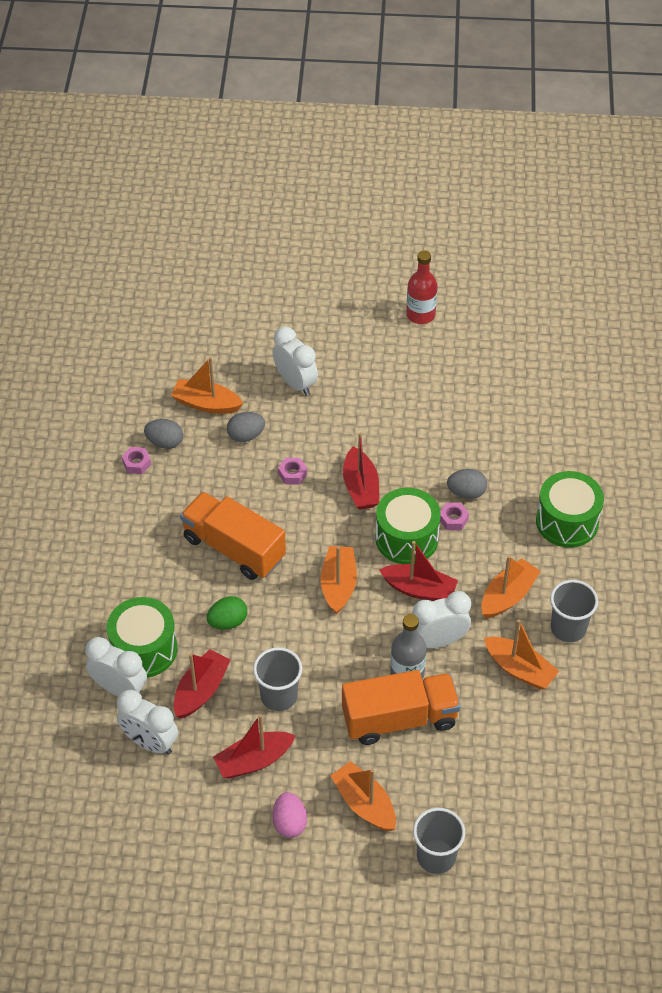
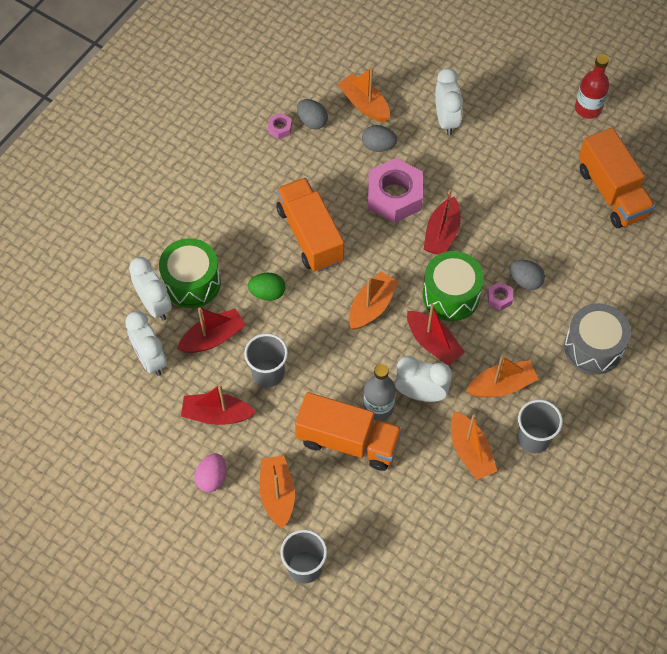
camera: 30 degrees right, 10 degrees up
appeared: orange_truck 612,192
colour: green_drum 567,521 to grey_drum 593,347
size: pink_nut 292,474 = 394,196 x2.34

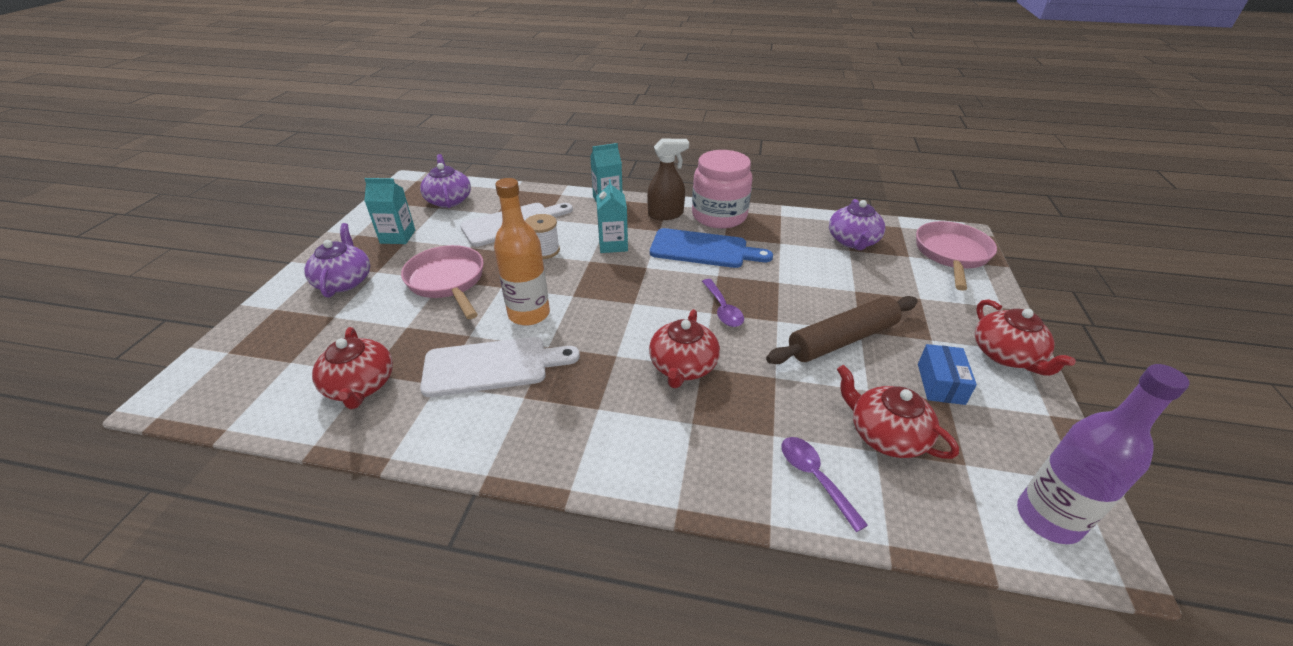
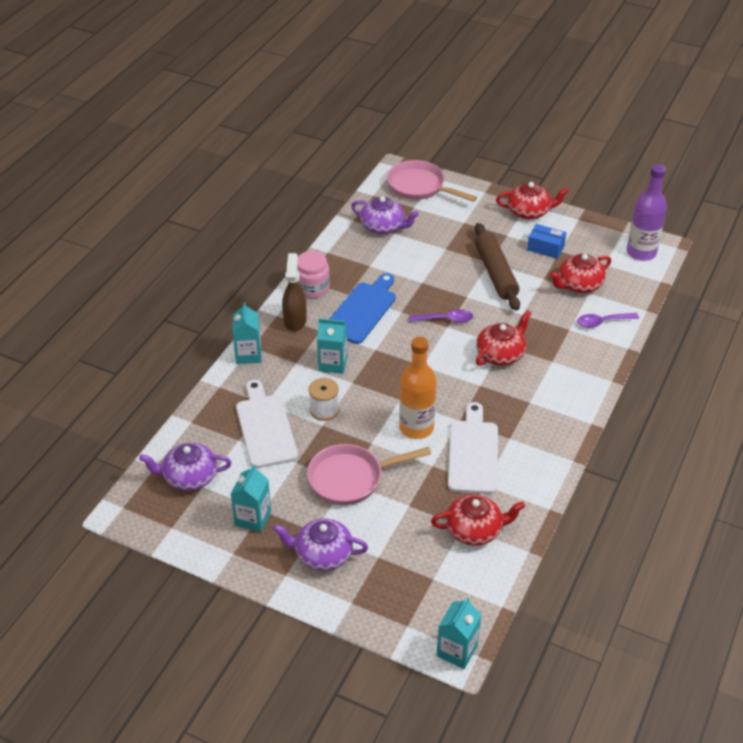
camera: 75 degrees left, 5 degrees up
appeared: turquoise_carton 457,650
spun: red_teapot 683,366 = 501,354 75 degrees counterclockwise
size: pink_jar 719,216 = 312,288 x0.66

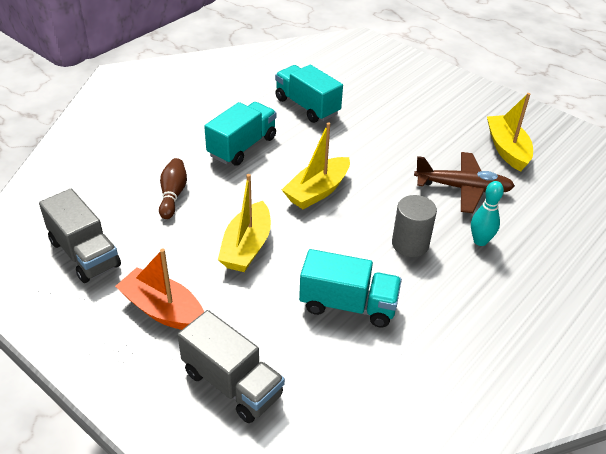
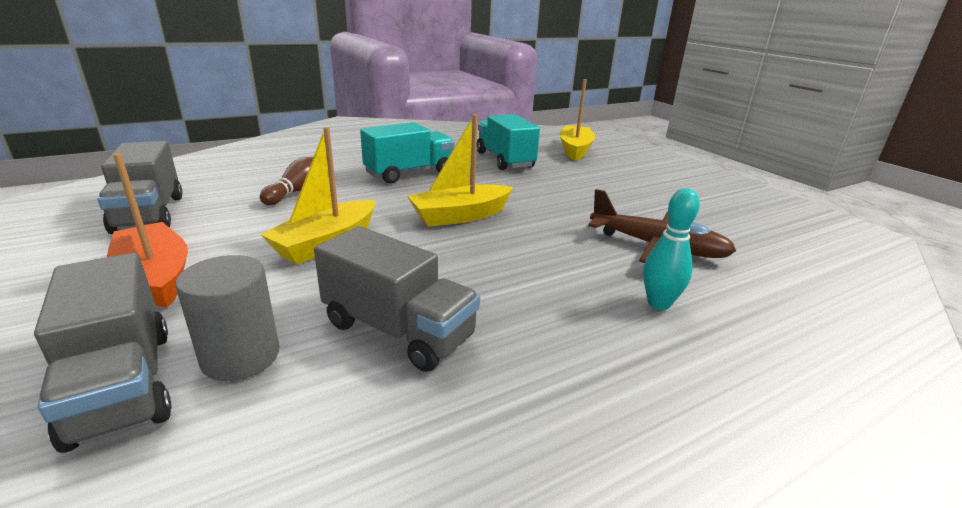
camera: 20 degrees right, 15 degrees down
relocated: grey_cylinder 410,244 to 241,356; yellow_boat 507,149 to 575,150
colour: turquoise_truck 348,305 to grey_truck 398,330

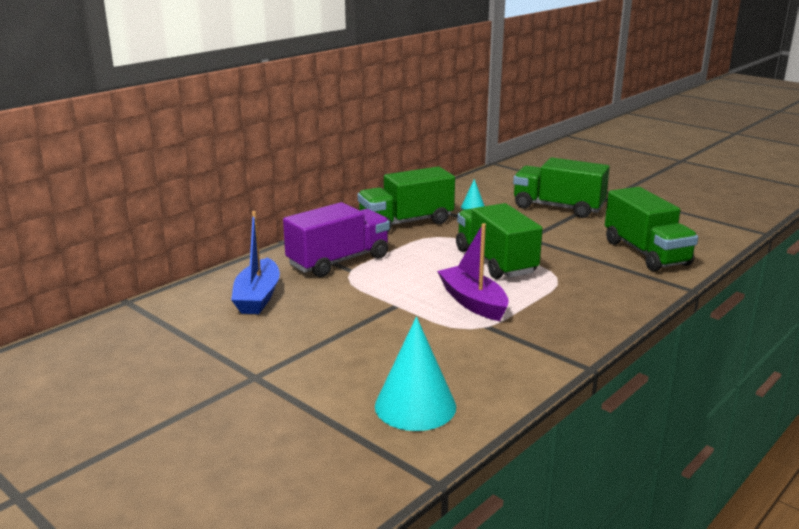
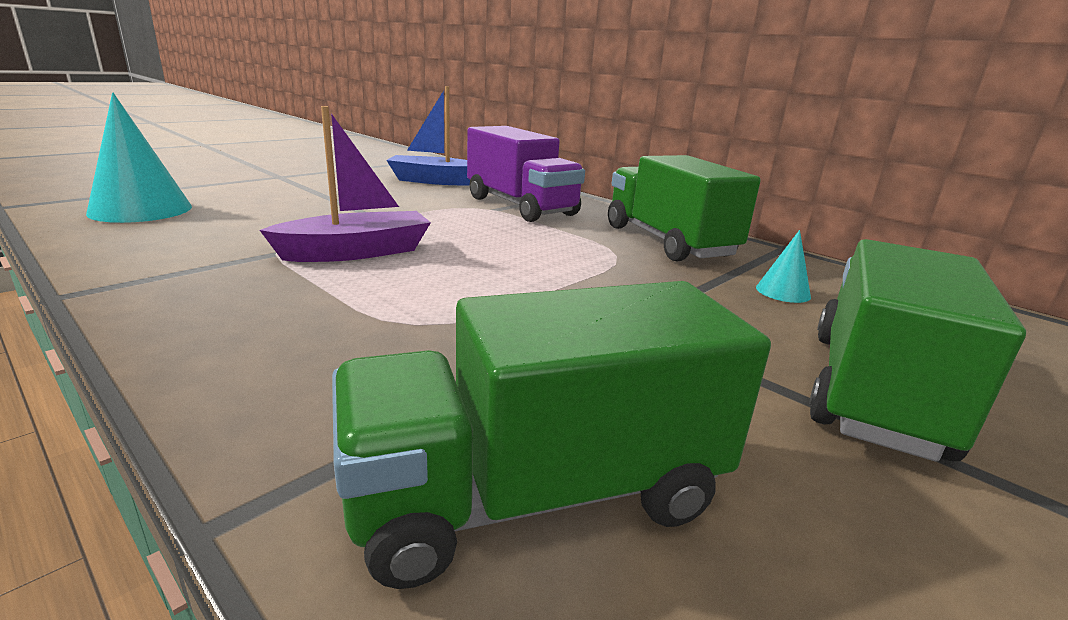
camera: 90 degrees right, 0 degrees up
missing: green_truck 495,261

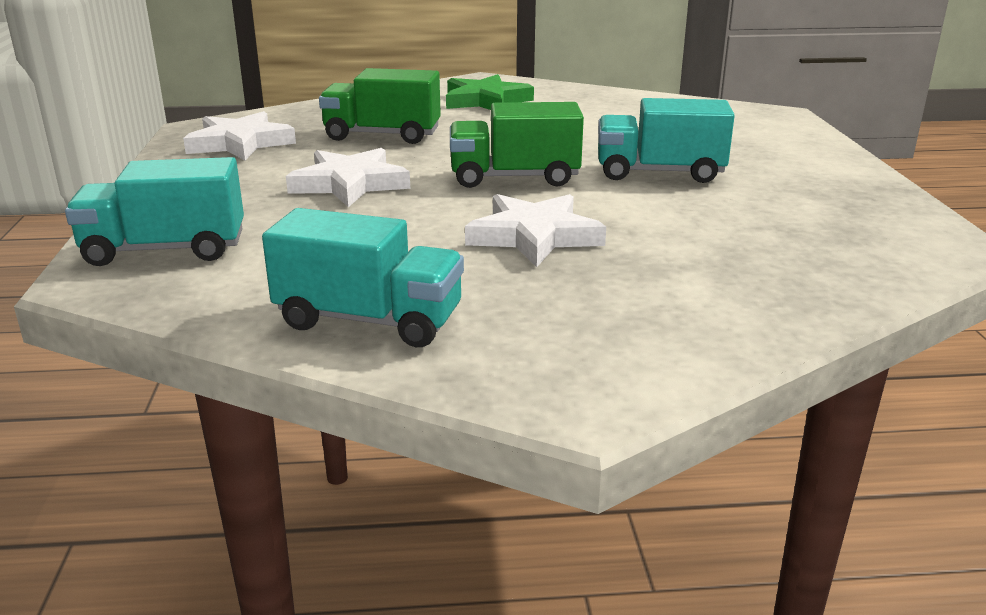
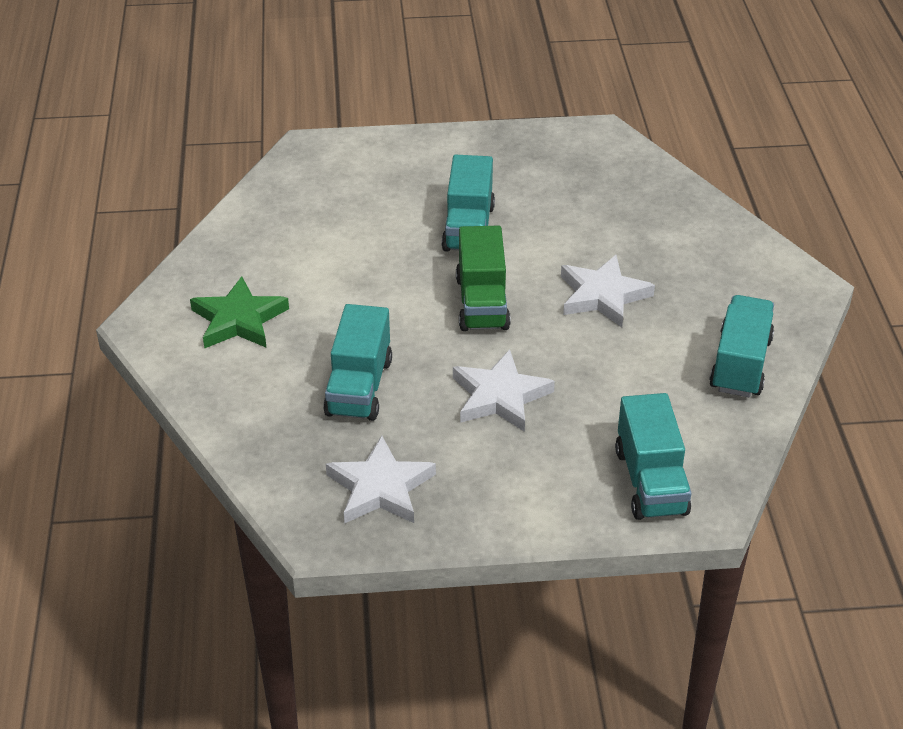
camera: 90 degrees left, 15 degrees up
colour: green_truck 382,135 to turquoise_truck 359,387

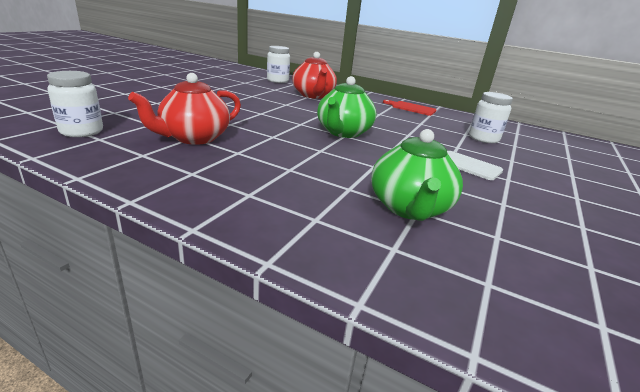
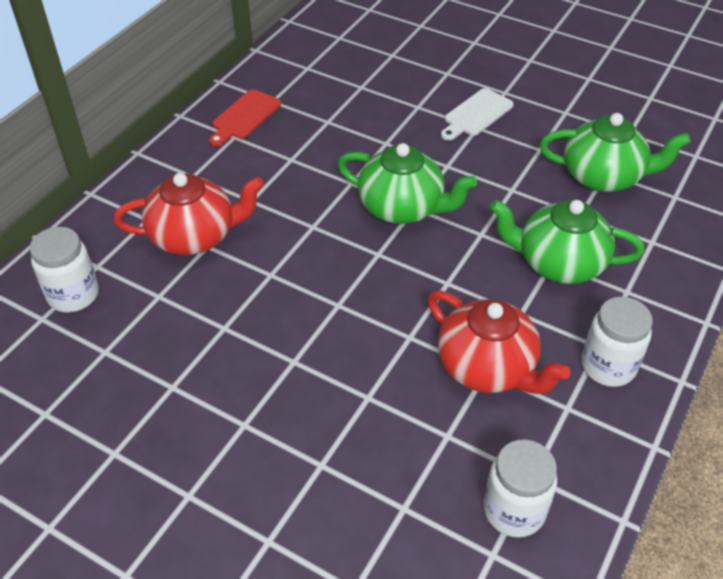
camera: 85 degrees left, 20 degrees up
appeared: green_teapot 559,263
relocated: white_jar 483,138 to 608,366

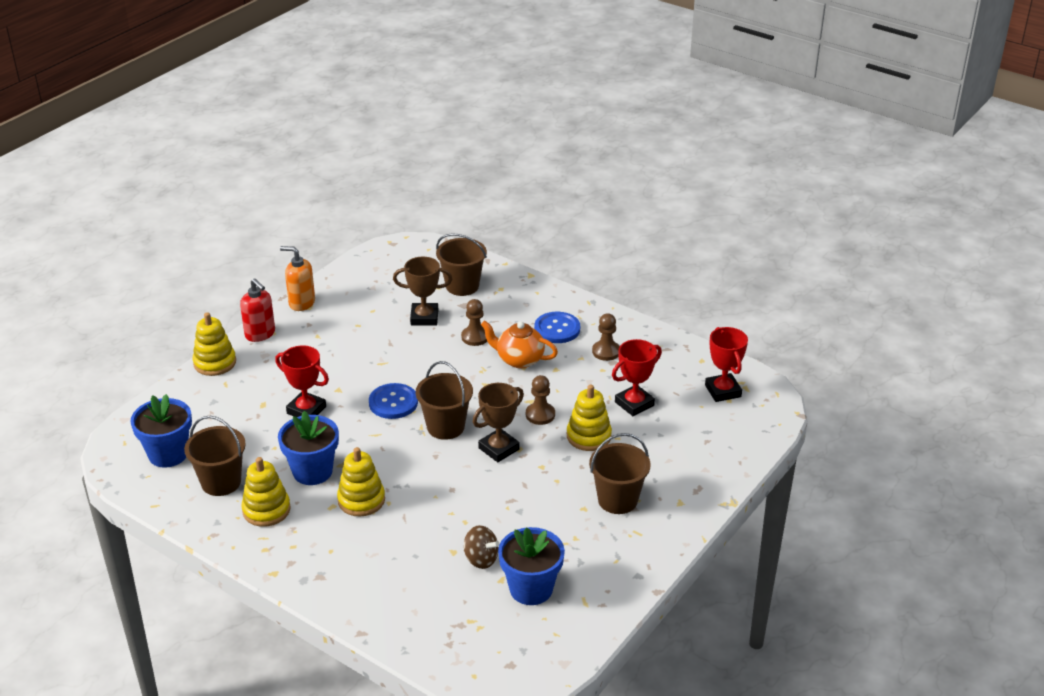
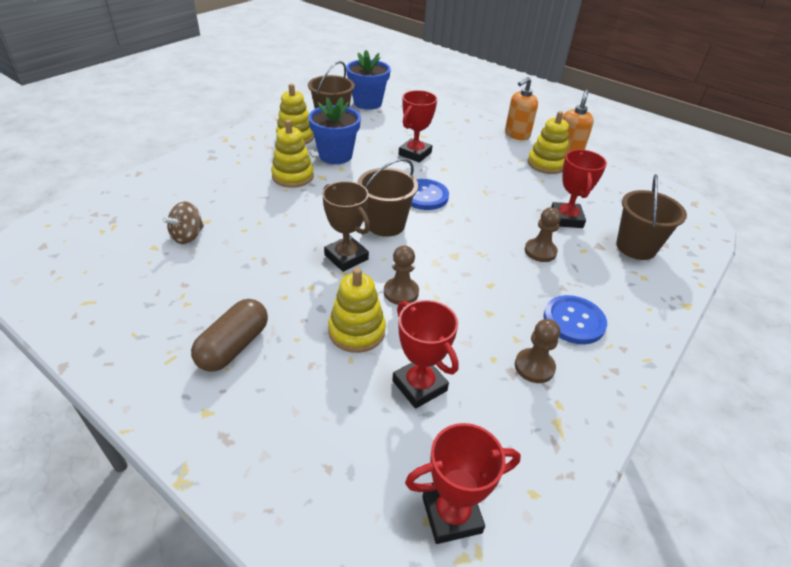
camera: 90 degrees right, 5 degrees up
missing: orange_teapot 519,360; blue_flower_pot 531,589
relocated: yellow_stacking_toy 215,363 to 546,164
exchanged: brown_bucket 617,500 to brown_capsule 234,346
colour: red_soap_dispenser 260,334 to orange_soap_dispenser 516,135; brown_trophy 424,317 to red_trophy 566,219

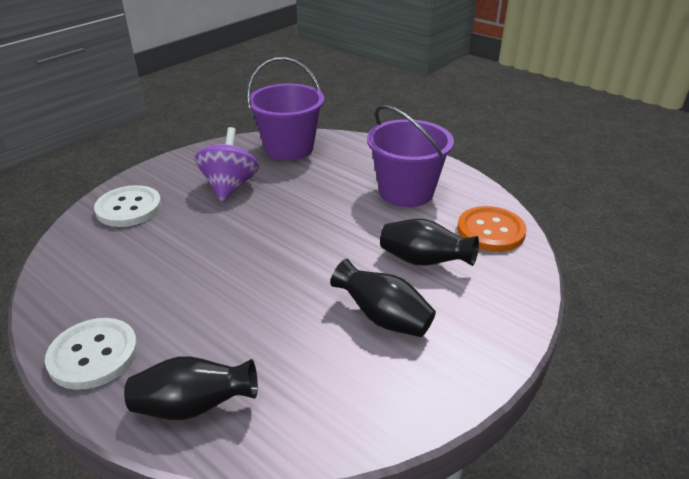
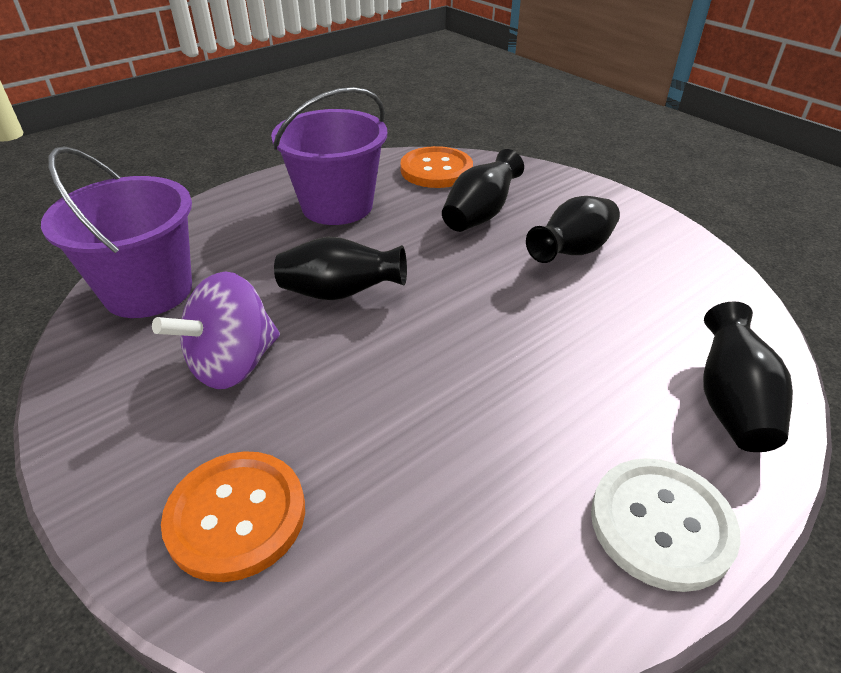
camera: 80 degrees left, 5 degrees up
appeared: black_vase 340,293
colour: white_button 129,208 to orange_button 236,516
spun: purple_spinning_top 229,186 = 233,364 60 degrees counterclockwise

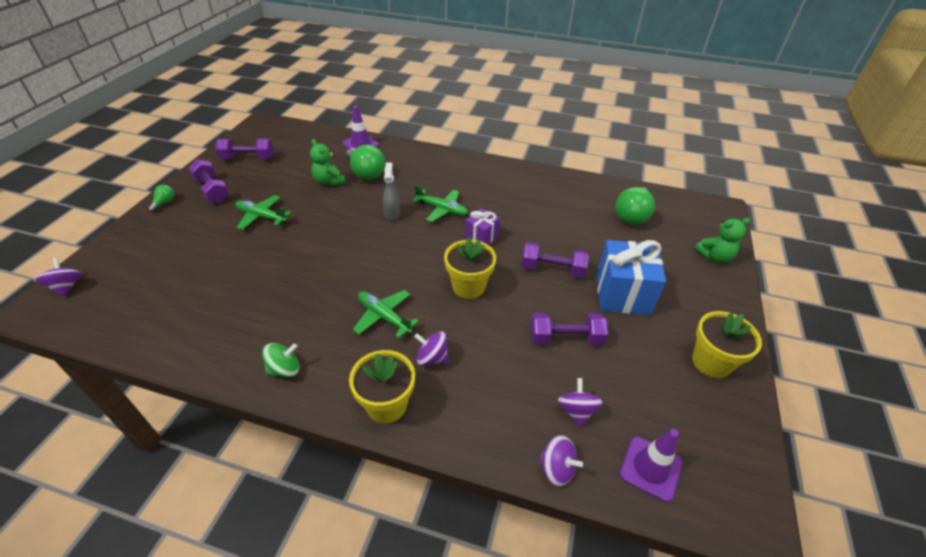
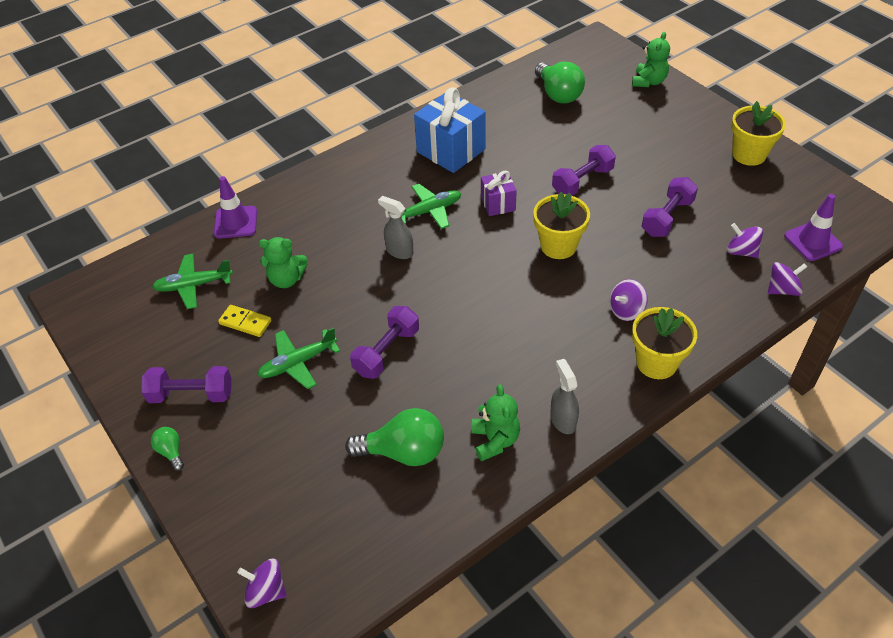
camera: 50 degrees left, 5 degrees up
appeared: yellow_domino 245,322; green_teddy_bear 495,440
relocated: purple_dumbbell 248,158 to 386,352; green_light_bulb 366,173 to 403,452; green_plane 384,316 to 193,285; blue_gift 622,294 to 451,150
exchanged: green_spinning_top 284,369 to grey_spray_bottle 563,420

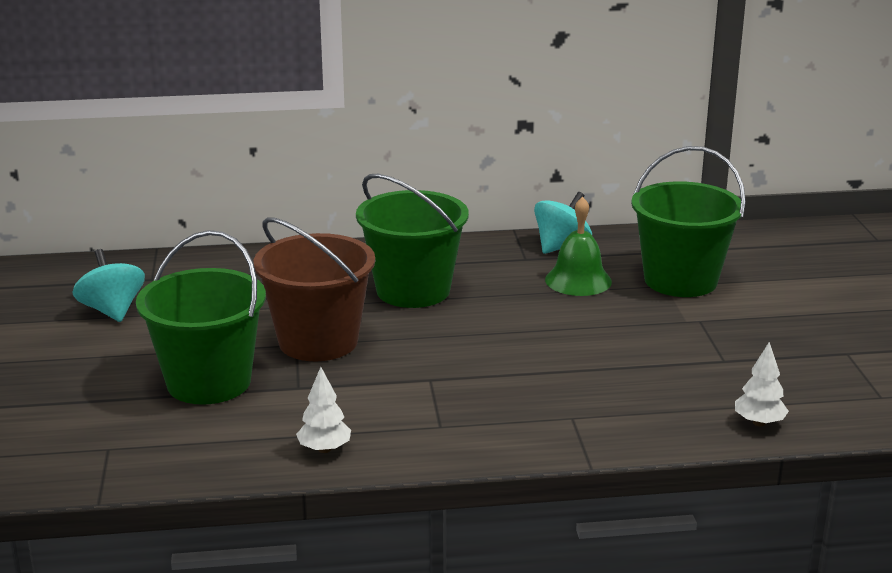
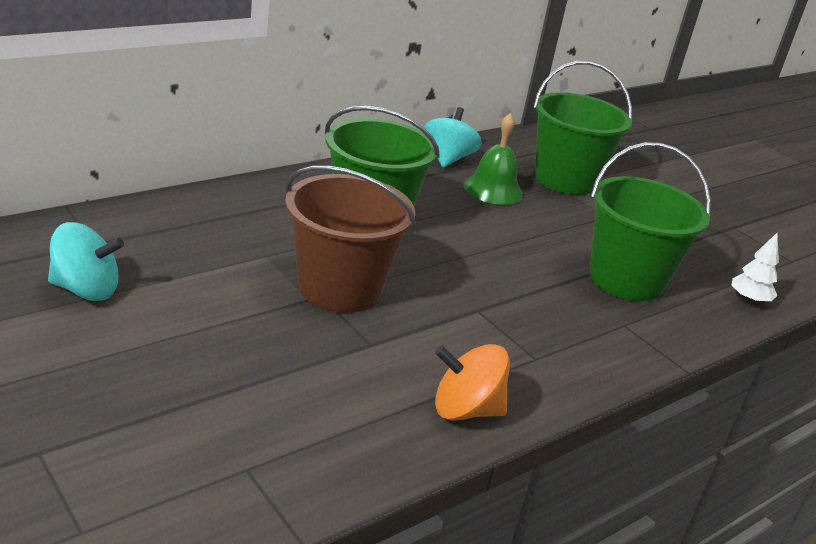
camera: 35 degrees left, 5 degrees up
relocated: green_bucket 209,382 to 626,280
exchanged: white_tree 324,449 to orange_spinning_top 465,410
spun: turquoise_spinning_top 112,311 = 85,290 150 degrees clockwise

